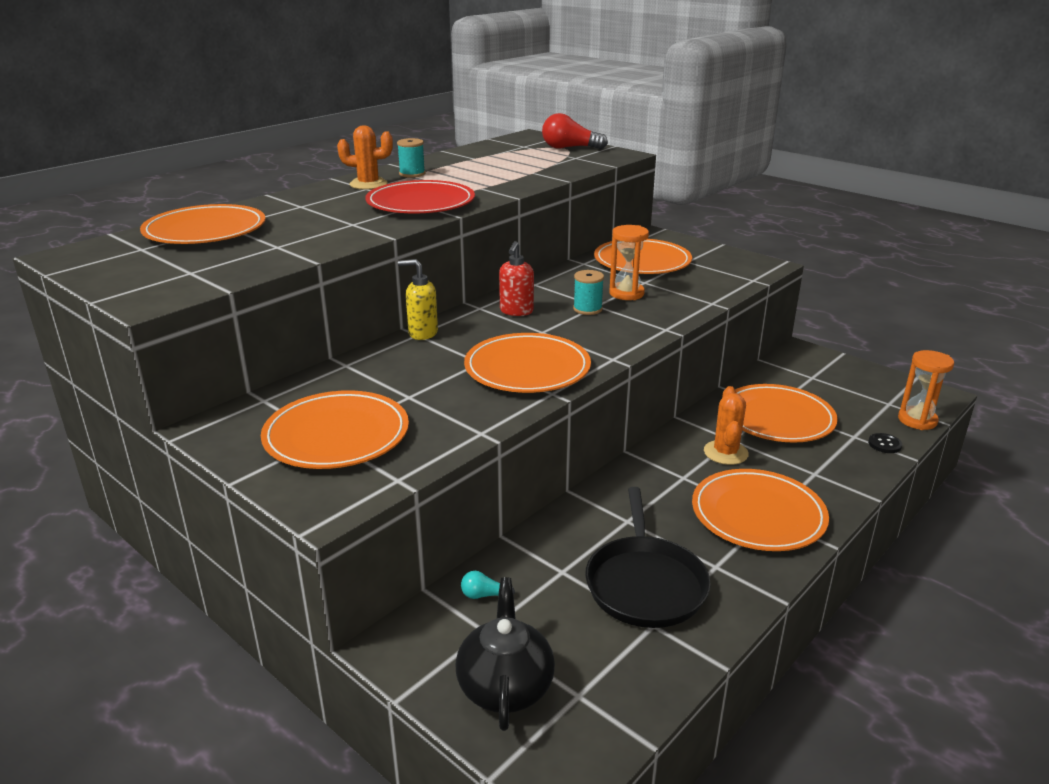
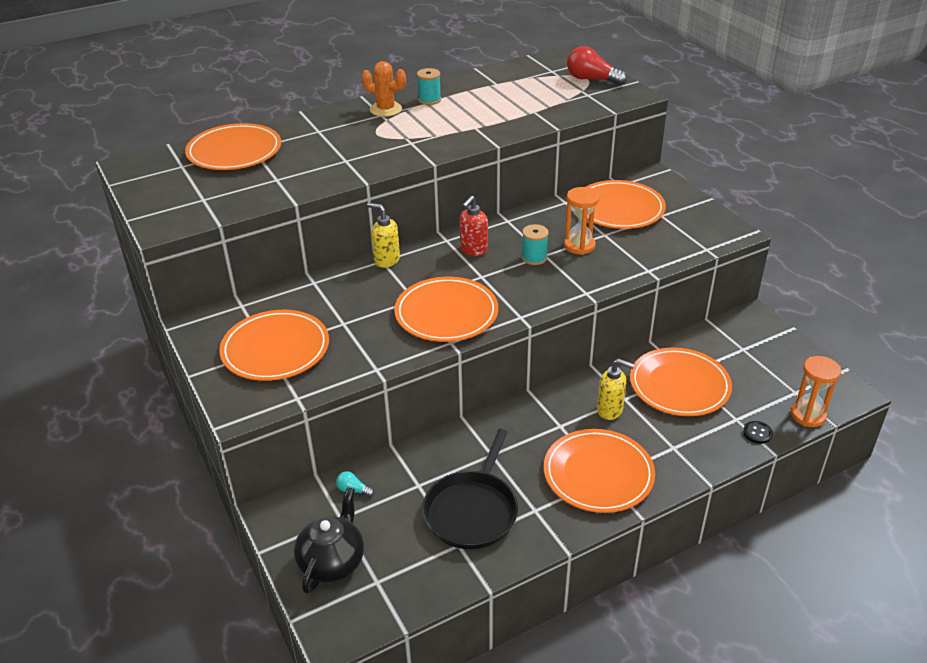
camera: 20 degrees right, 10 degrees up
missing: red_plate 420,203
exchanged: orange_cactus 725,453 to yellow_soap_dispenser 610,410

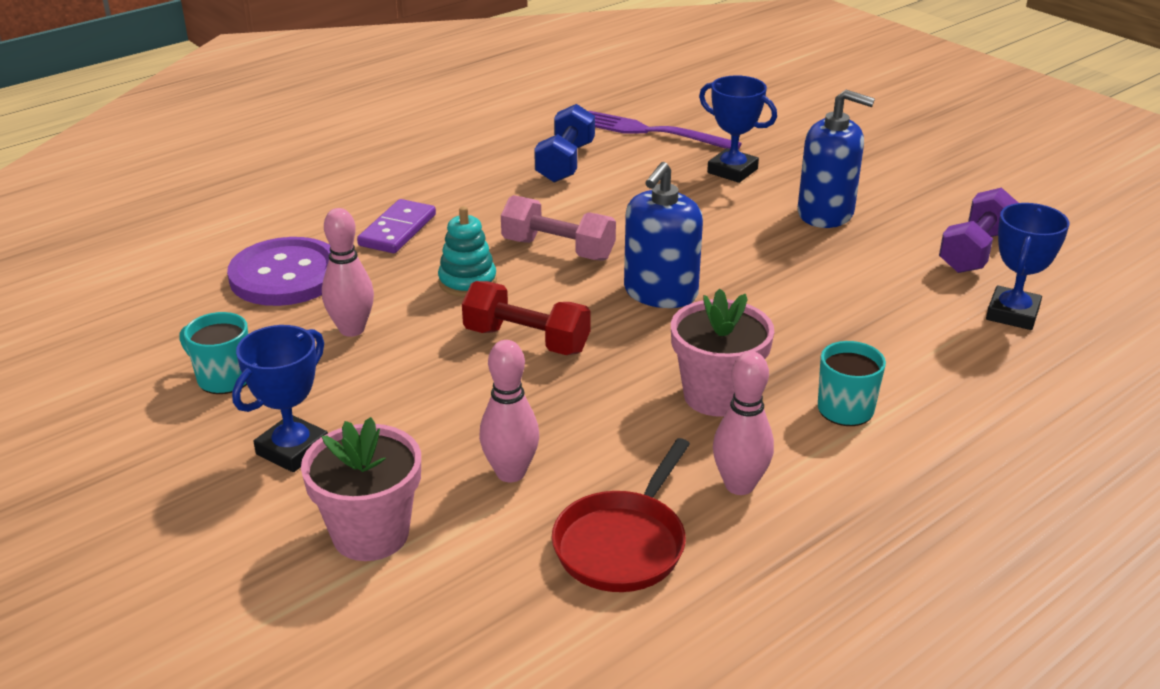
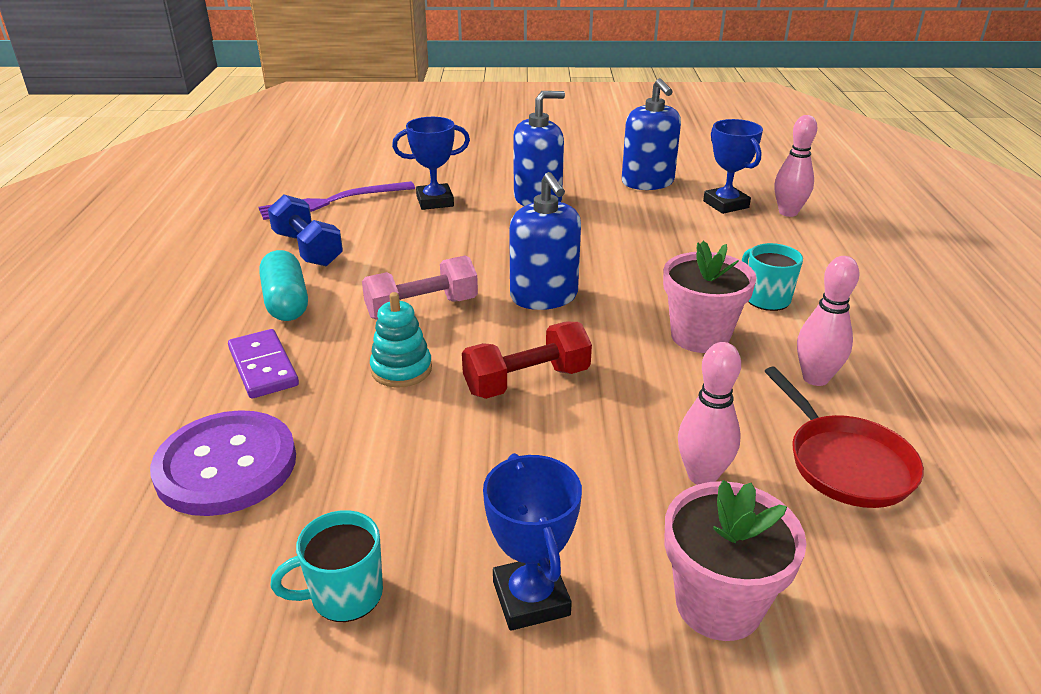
camera: 50 degrees left, 0 degrees up
appeared: turquoise_capsule 286,302
relocated: pink_bowling_pin 352,329 to 788,212
exchanged: purple_dumbbell 975,251 to blue_soap_dispenser 647,182

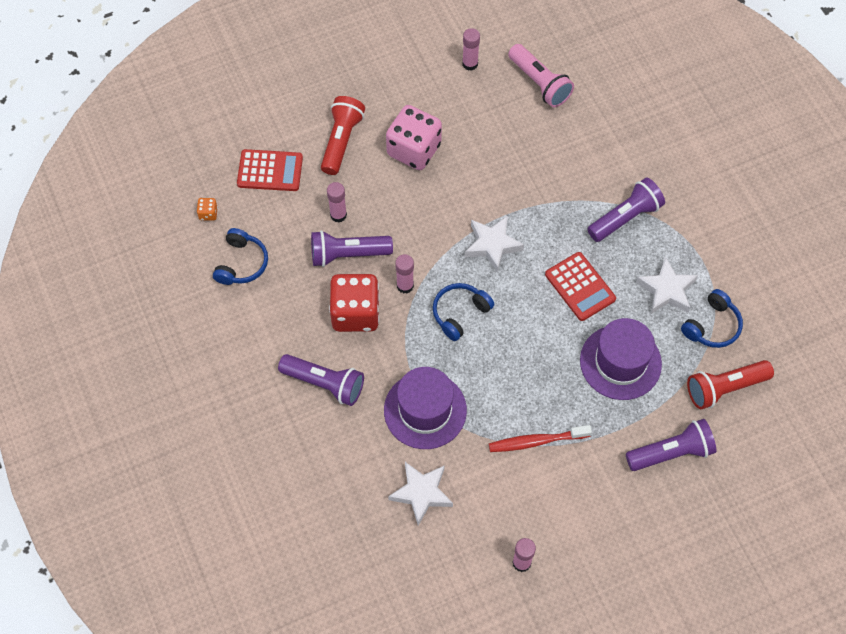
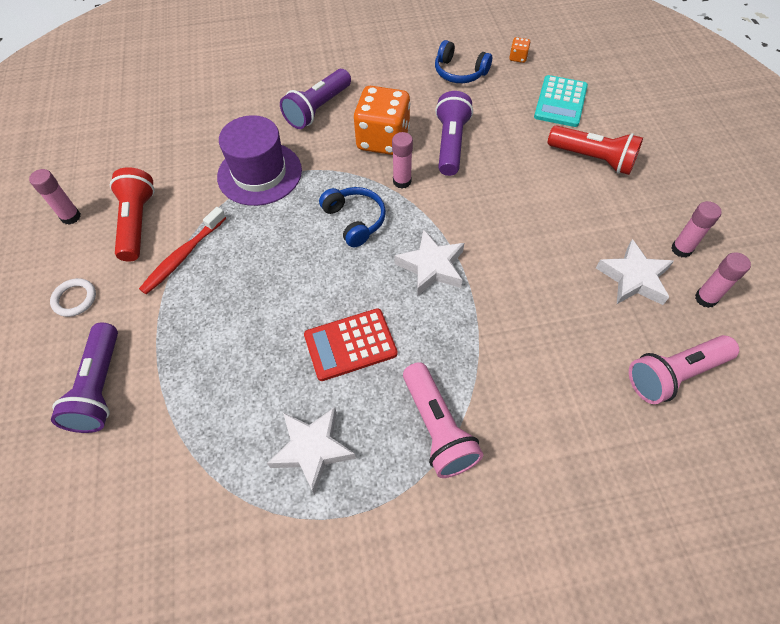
camera: 105 degrees right, 5 degrees down
missing: pink_dice 414,150; purple_hat 620,362; blue_headphones 712,326
appeared: white_ring 75,299
relocated: pink_glue_stick 338,215 to 681,249; white_star 421,493 to 633,278; red_flashlight 724,388 to 137,223
colour: red_calculator 270,171 to turquoise_calculator 560,102; red_dice 355,313 to orange_dice 383,140; purple_flashlight 625,217 to pink_flashlight 437,428
spun: red_toothbrush 536,441 = 183,256 150 degrees counterclockwise

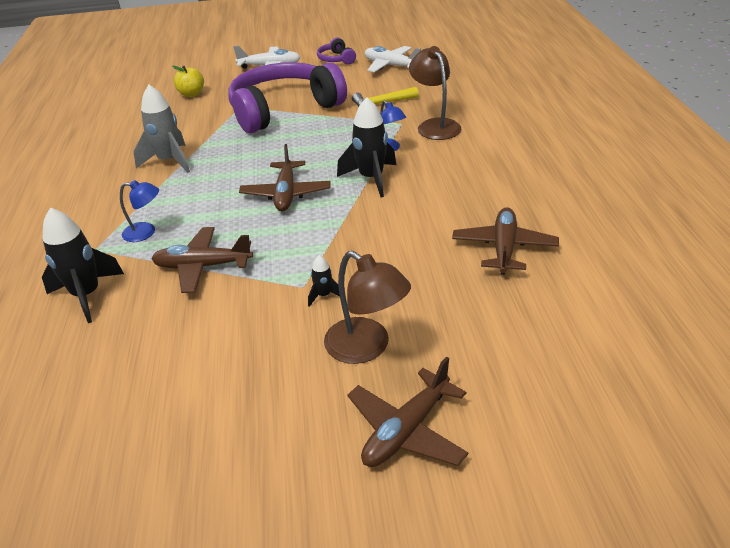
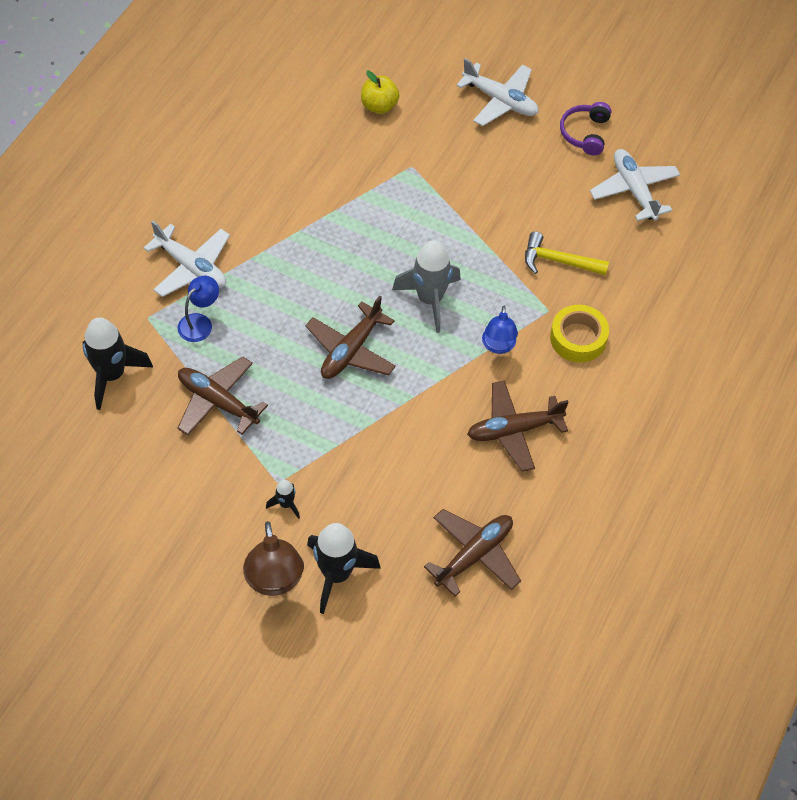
camera: 30 degrees right, 20 degrees up
missing: purple_headphones 283,109
appeared: white_plane 191,267
relocated: grey_rocket 169,161 to 430,299; black_rocket 371,179 to 336,574; brown_plane 406,430 to 514,430
exchanged: brown_lamp 435,125 to yellow_tape 578,338
spun: blue_lamp 146,232 = 200,322 90 degrees counterclockwise

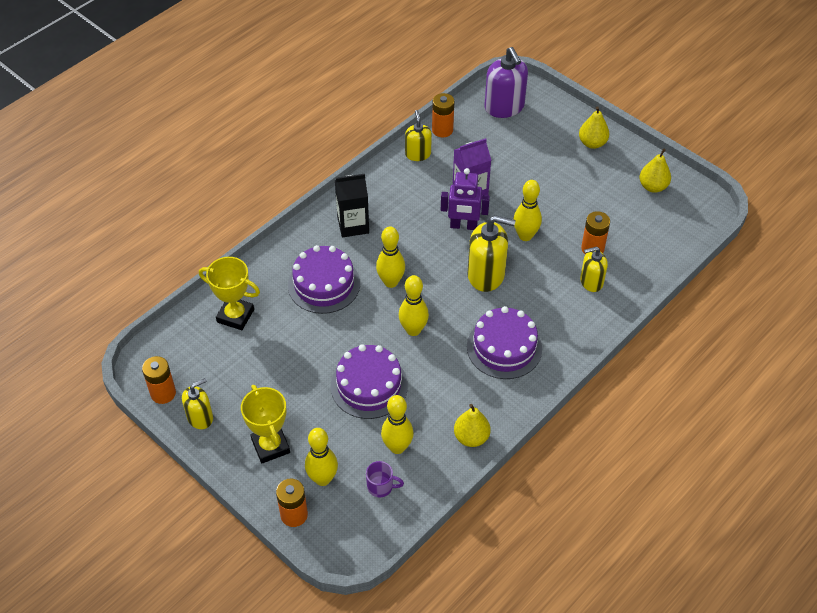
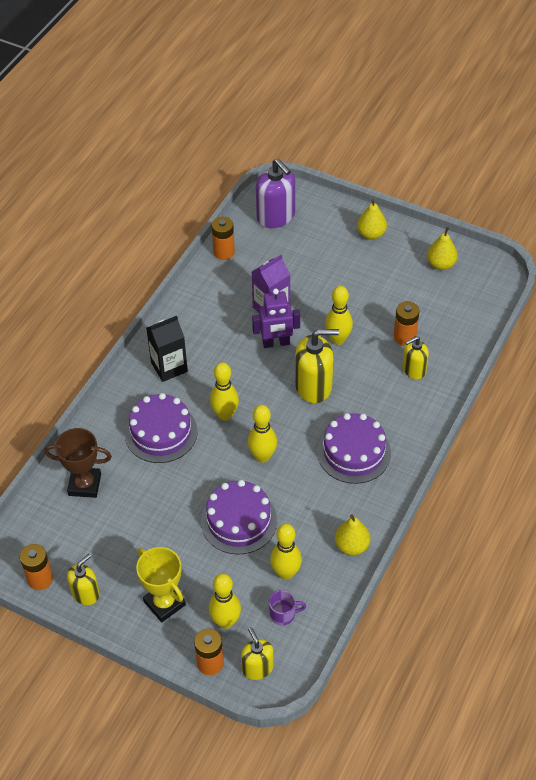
camera: 15 degrees left, 0 degrees up
relocated: yellow_soap_dispenser 418,154 to 257,668
colour: yellow_trophy 235,316 to brown_trophy 84,485

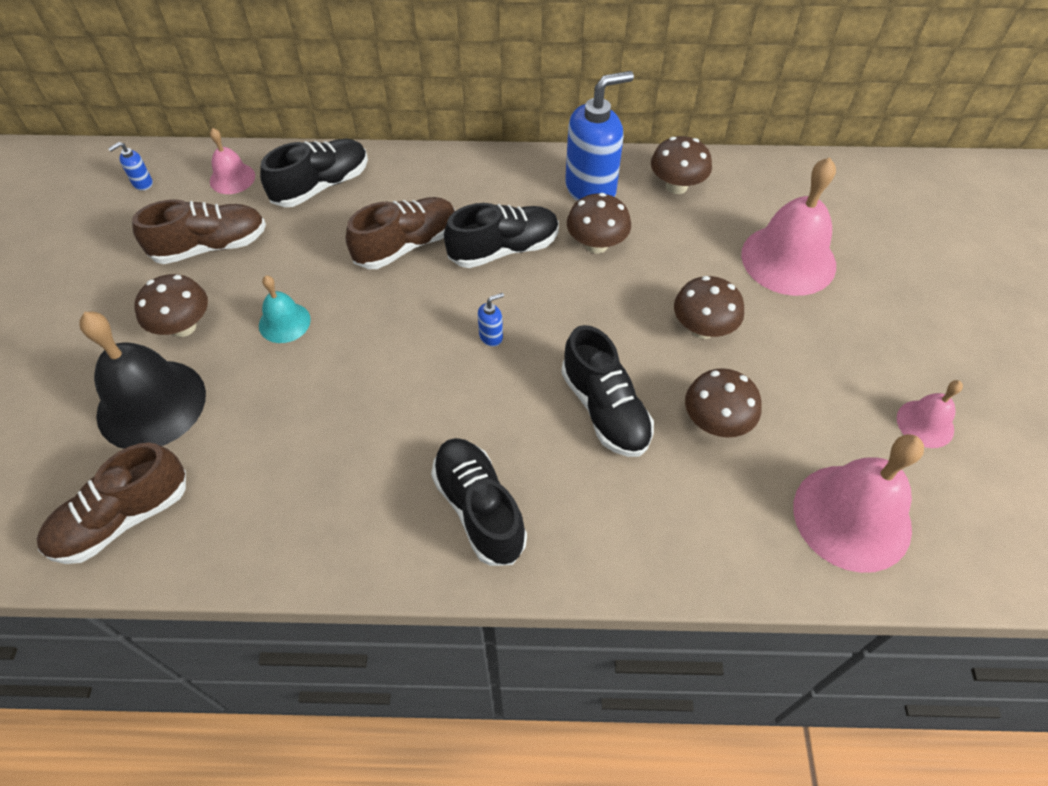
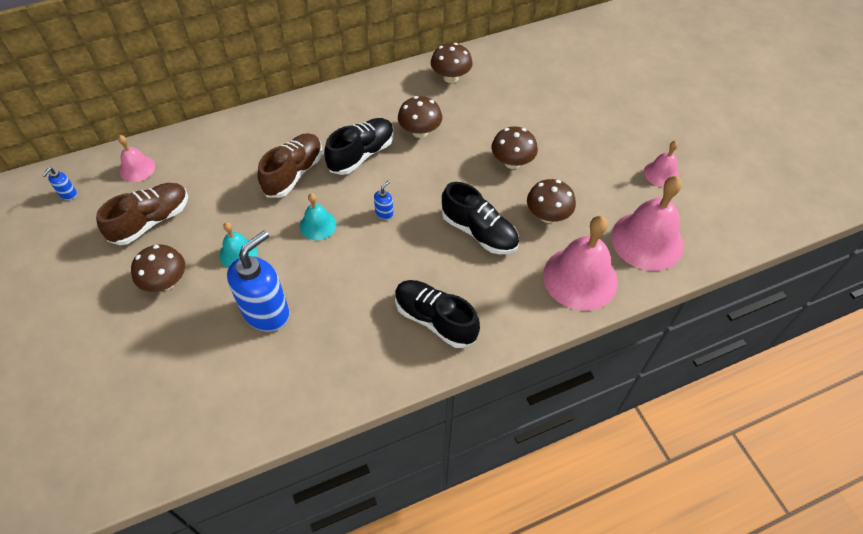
camera: 25 degrees left, 0 degrees up
missing: brown_shoe 123,518; black_bell 151,404; black_shoe 321,186
appeared: turquoise_bell 318,225
relocated: blue_soap_dispenser 591,189 to 266,312; pink_bell 788,259 to 580,278

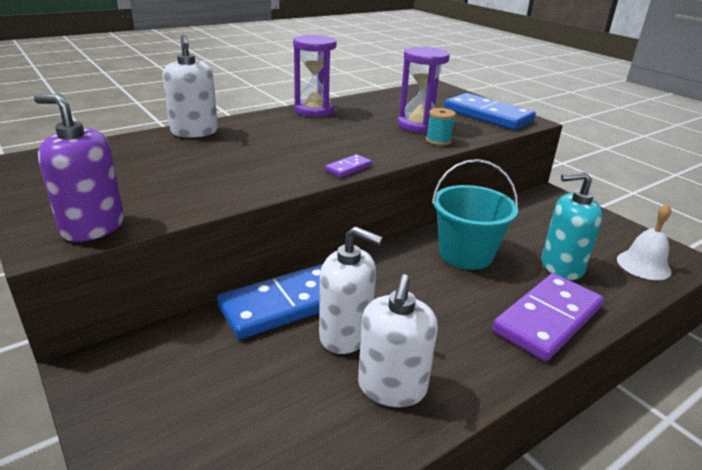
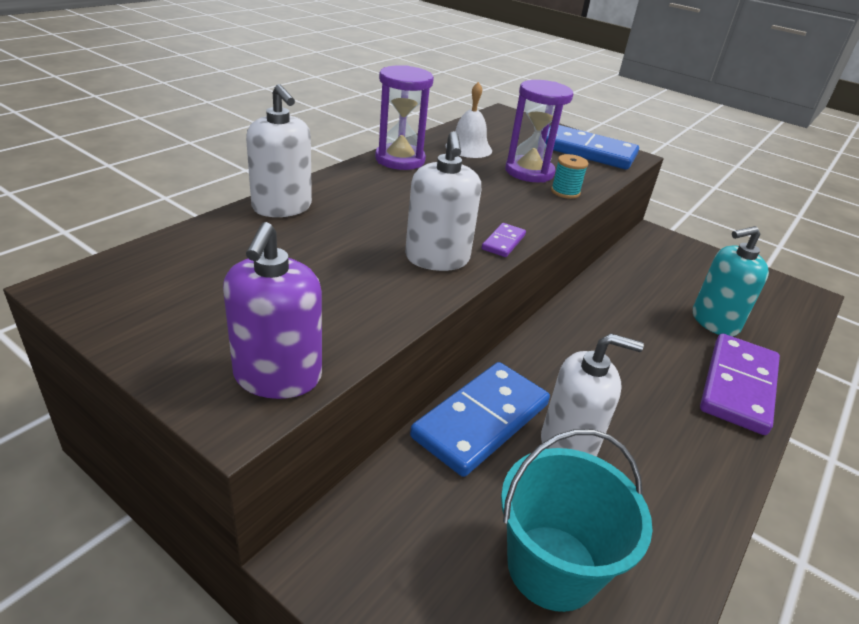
camera: 20 degrees left, 5 degrees up
relocated: white_soap_dispenser 392,387 to 437,258; turquoise_bucket 465,254 to 552,567; white_bell 643,265 to 468,148
spun: purple_soap_dispenser 93,227 = 277,376 90 degrees counterclockwise

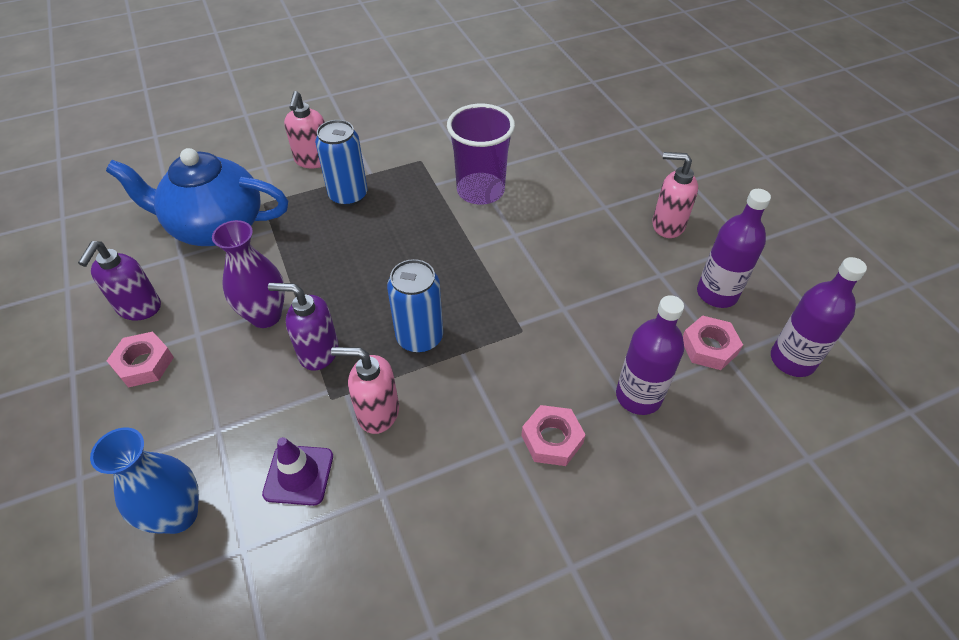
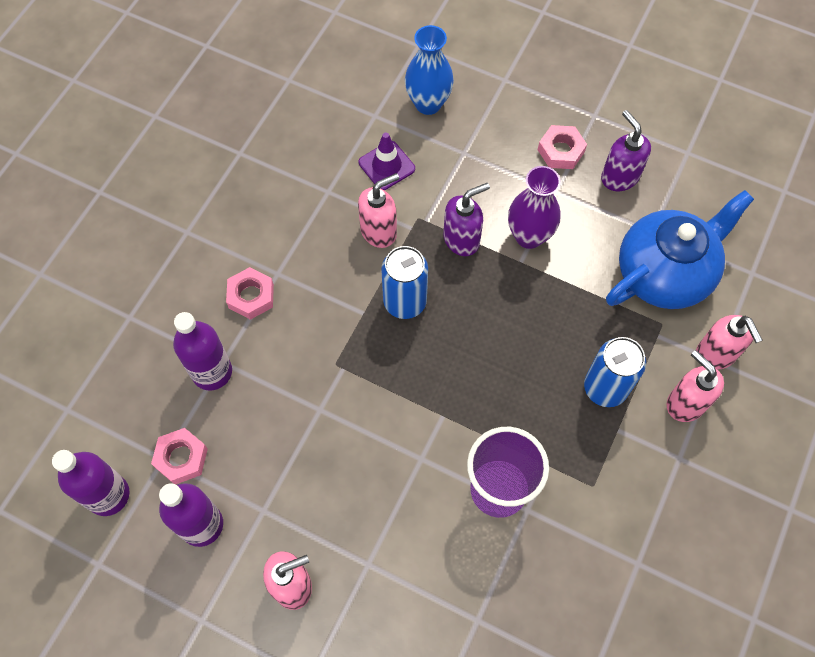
camera: 140 degrees right, 15 degrees up
appeared: pink_soap_dispenser 716,354

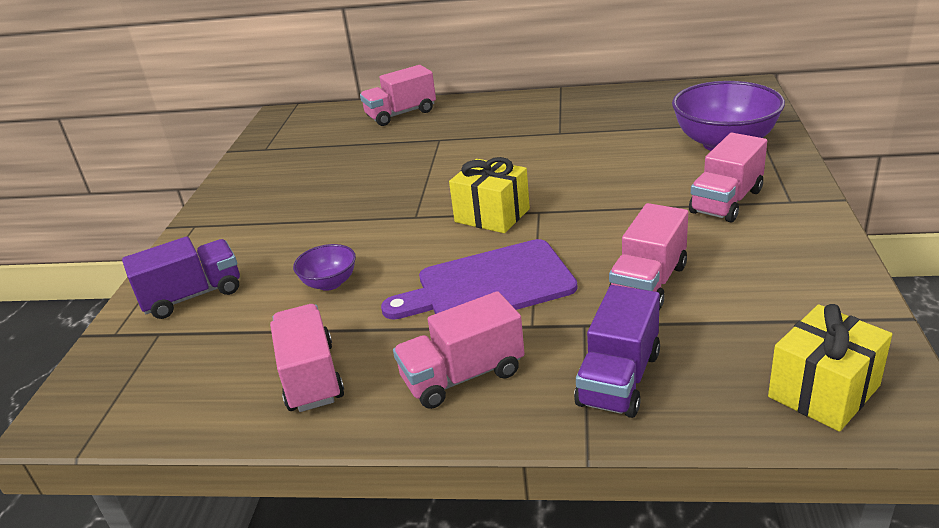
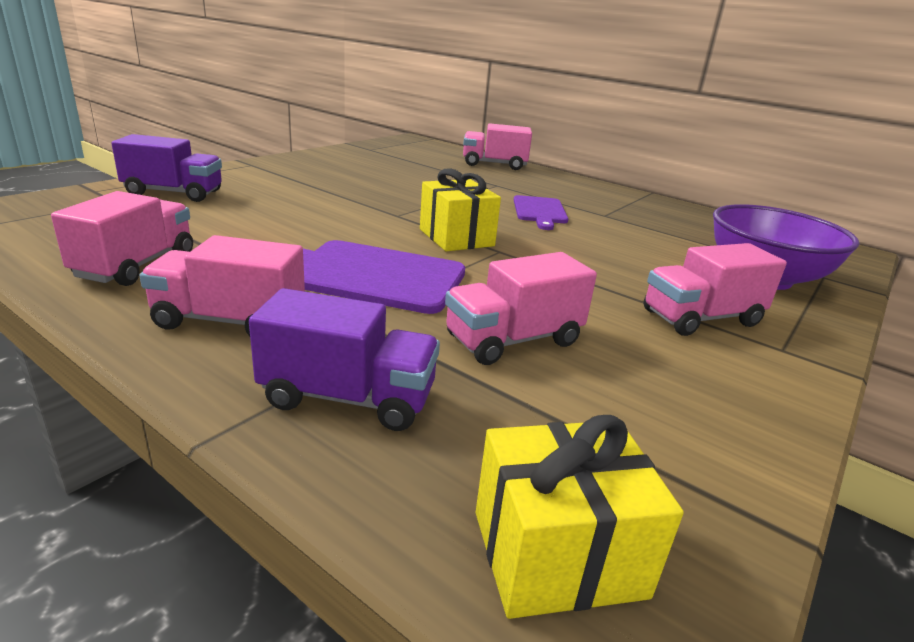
camera: 25 degrees right, 5 degrees down
missing: purple_bowl 329,283
appeared: purple_cutting_board 540,211
spun: purple_truck 619,379 = 348,398 135 degrees counterclockwise

